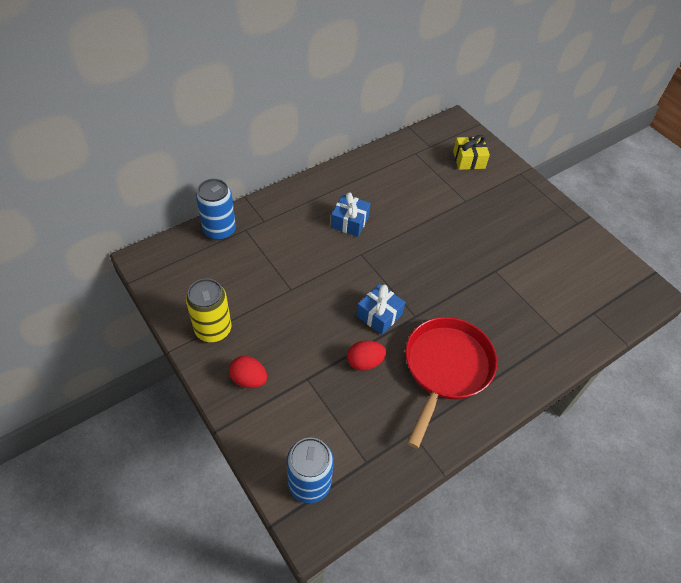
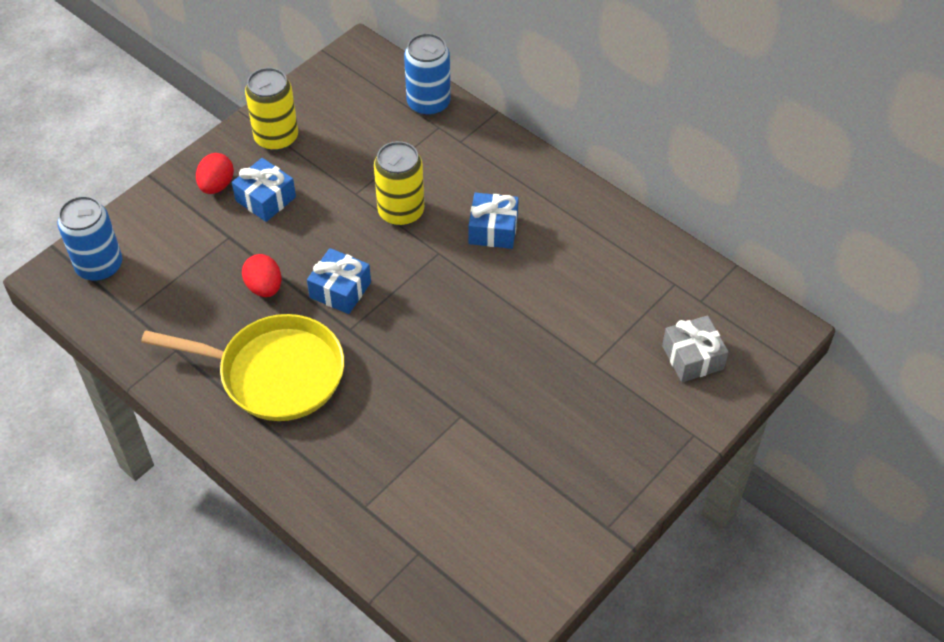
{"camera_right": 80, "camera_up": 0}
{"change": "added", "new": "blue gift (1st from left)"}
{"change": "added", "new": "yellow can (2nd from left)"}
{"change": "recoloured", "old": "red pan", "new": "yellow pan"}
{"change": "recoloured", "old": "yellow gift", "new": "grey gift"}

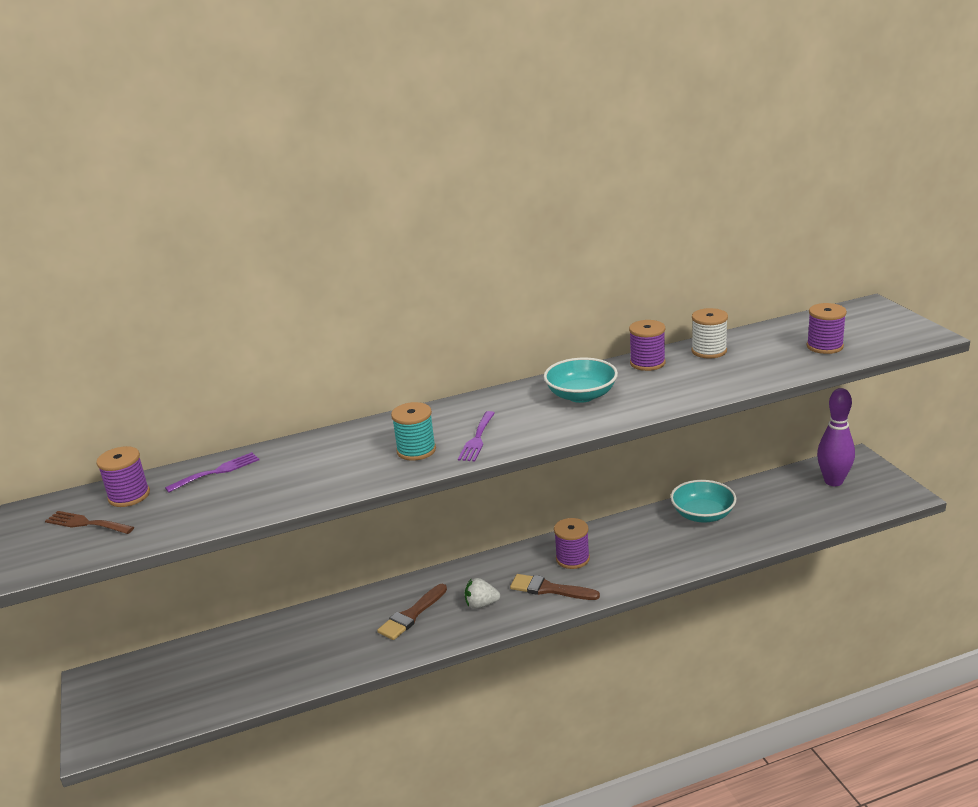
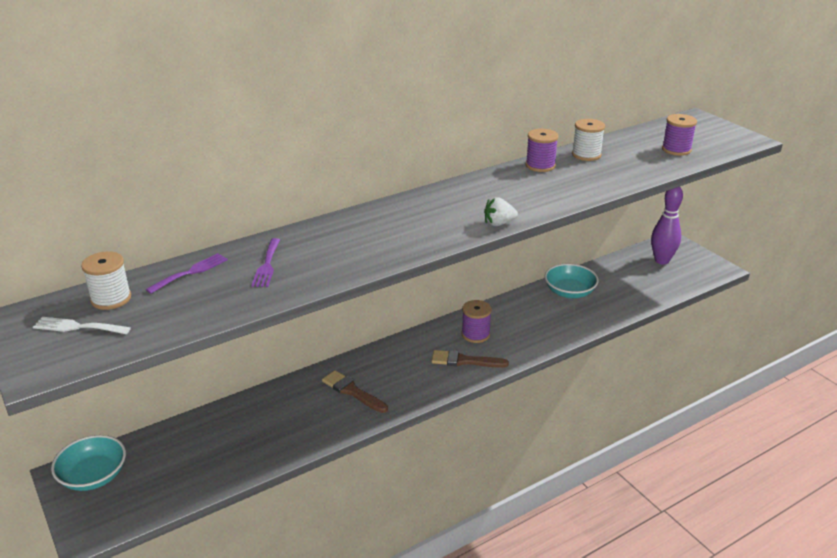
{"camera_right": -15, "camera_up": 5}
{"change": "removed", "old": "turquoise spool"}
{"change": "moved", "old": "purple fork (2nd from left)"}
{"change": "moved", "old": "white strawberry"}
{"change": "moved", "old": "turquoise bowl (1st from left)"}
{"change": "recoloured", "old": "brown fork", "new": "white fork"}
{"change": "recoloured", "old": "purple spool (1st from left)", "new": "white spool (1st from left)"}
{"change": "turned", "old": "brown brush (1st from left)", "degrees": 105}

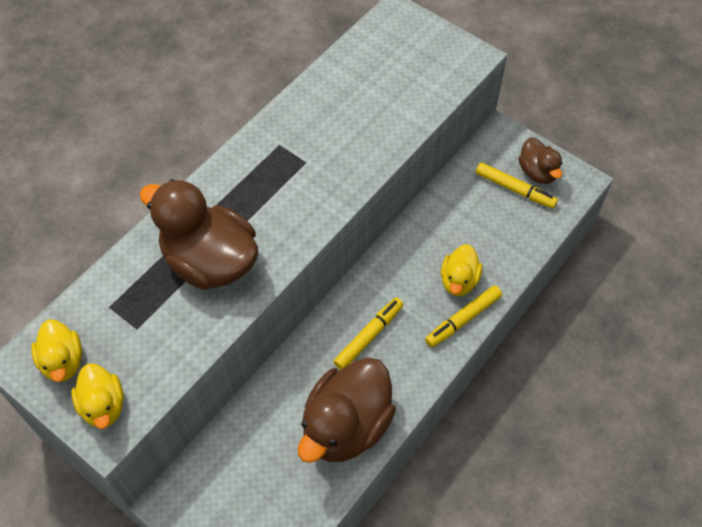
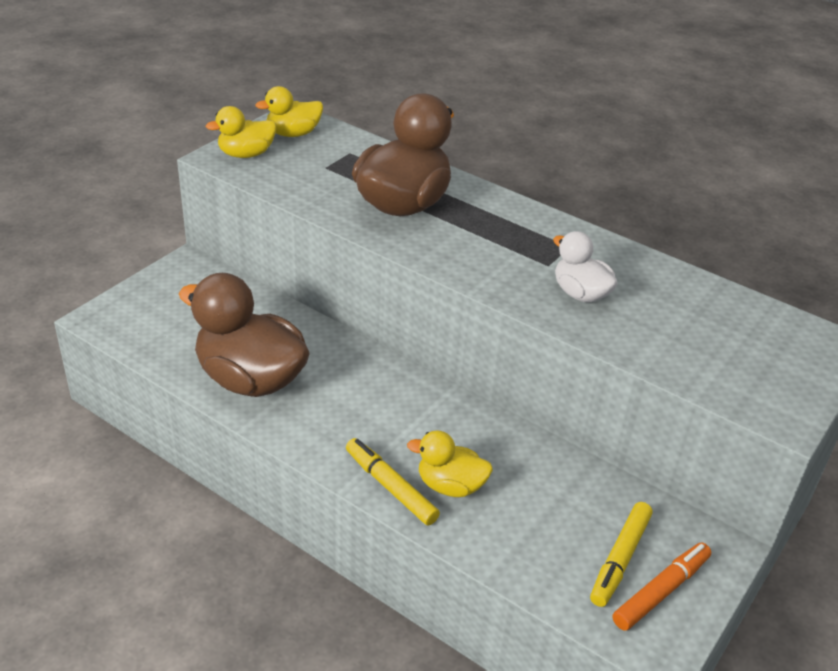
{"camera_right": 85, "camera_up": -20}
{"change": "removed", "old": "yellow marker (1st from left)"}
{"change": "added", "new": "white duck"}
{"change": "replaced", "old": "brown duck (3rd from left)", "new": "orange marker"}

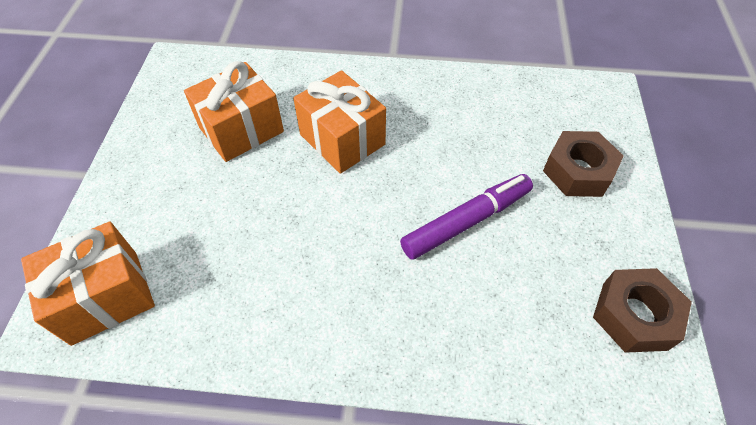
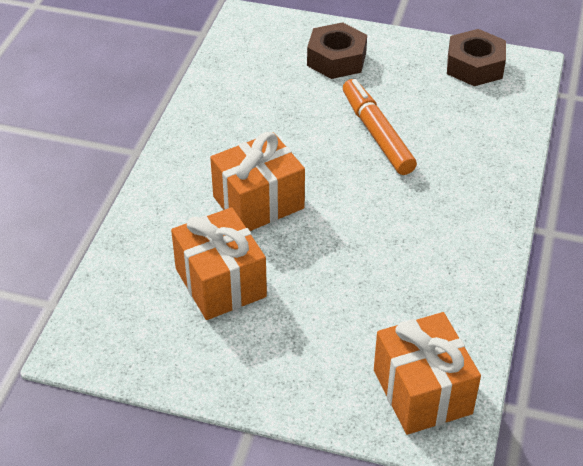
{"camera_right": -80, "camera_up": -10}
{"change": "recoloured", "old": "purple marker", "new": "orange marker"}

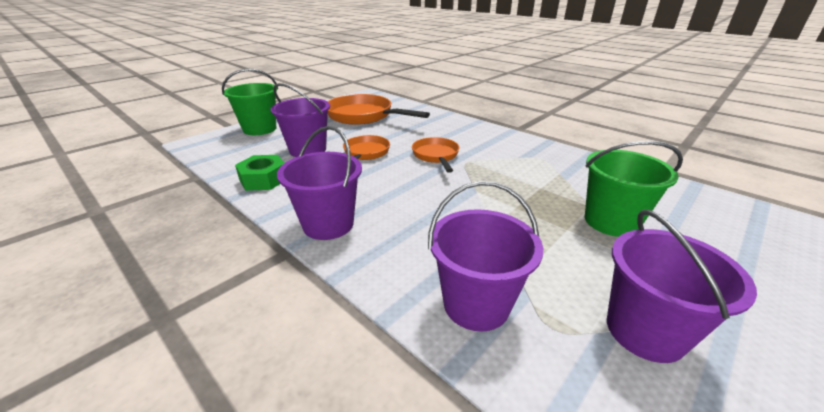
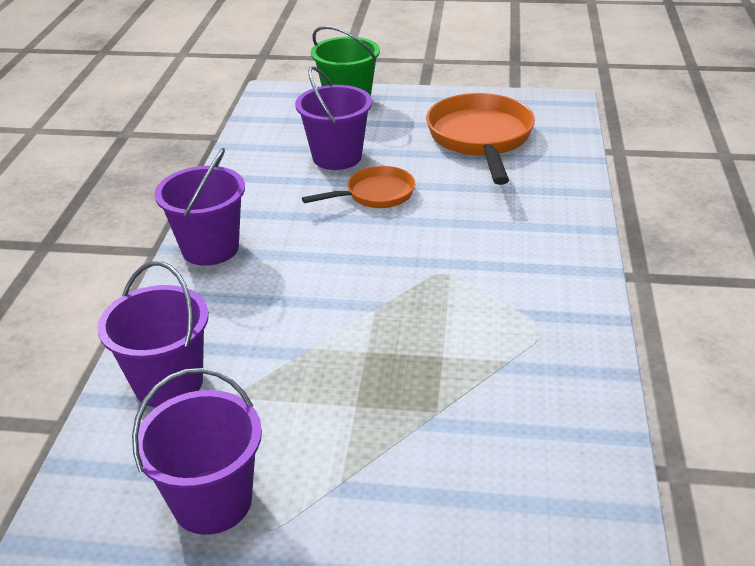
{"camera_right": 55, "camera_up": 5}
{"change": "removed", "old": "green nut"}
{"change": "removed", "old": "orange pan (3rd from left)"}
{"change": "removed", "old": "green bucket (2nd from left)"}

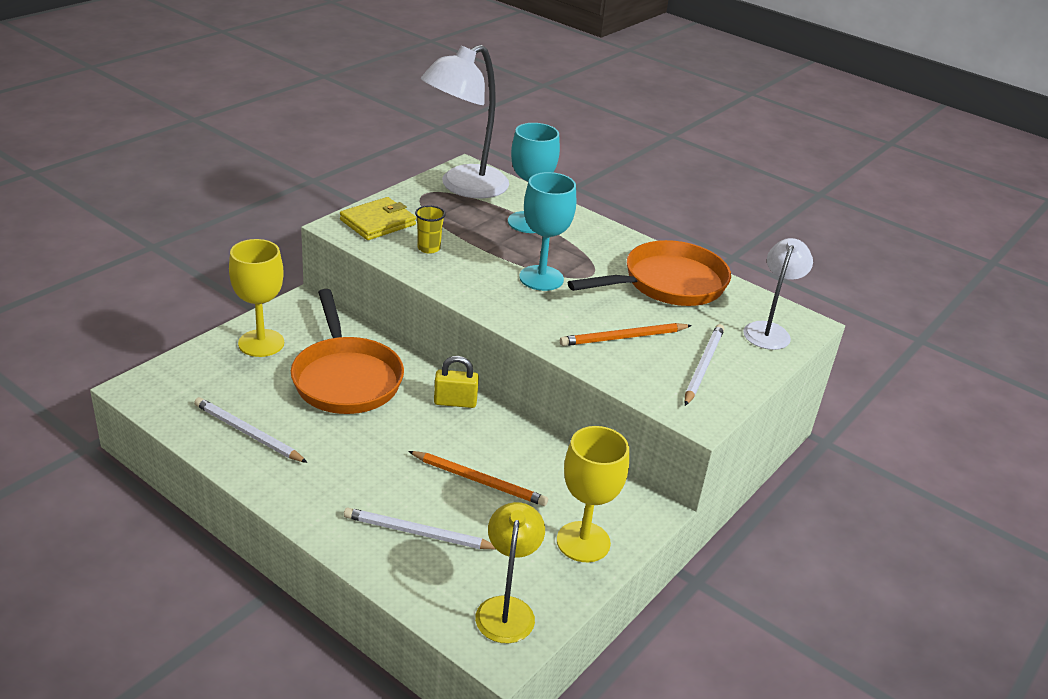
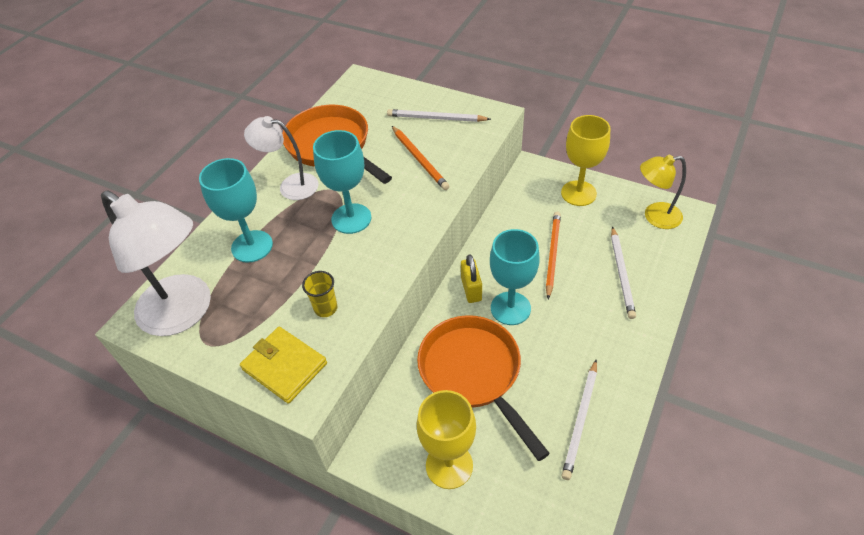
{"camera_right": -95, "camera_up": 15}
{"change": "added", "new": "turquoise goblet (3rd from left)"}
{"change": "moved", "old": "white lamp (2nd from left)"}
{"change": "turned", "old": "orange pan (1st from left in the first image)", "degrees": -90}

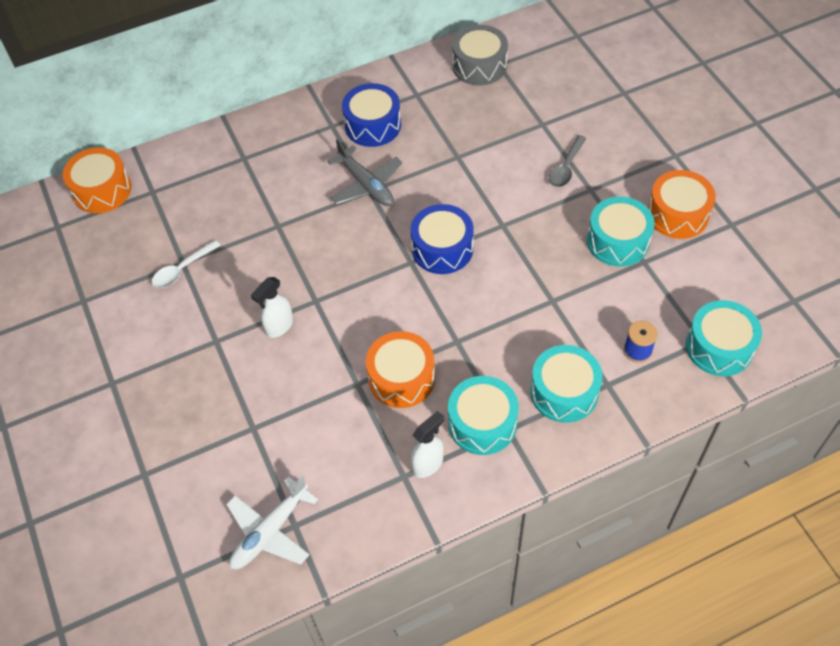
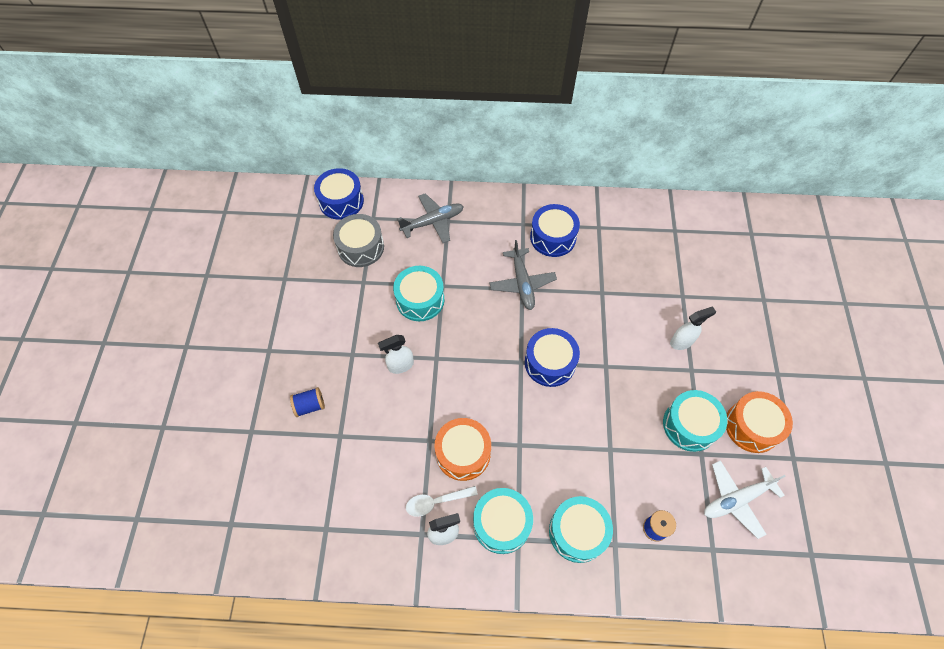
{"camera_right": 25, "camera_up": 5}
{"change": "added", "new": "blue spool (1st from left)"}
{"change": "added", "new": "grey plane (1st from left)"}
{"change": "moved", "old": "white spoon"}
{"change": "moved", "old": "white plane"}
{"change": "moved", "old": "grey drum"}
{"change": "moved", "old": "turquoise drum (4th from left in the first image)", "new": "turquoise drum (1st from left)"}
{"change": "replaced", "old": "grey spoon", "new": "white spray bottle (3rd from left)"}
{"change": "recoloured", "old": "orange drum (1st from left)", "new": "blue drum (1st from left)"}

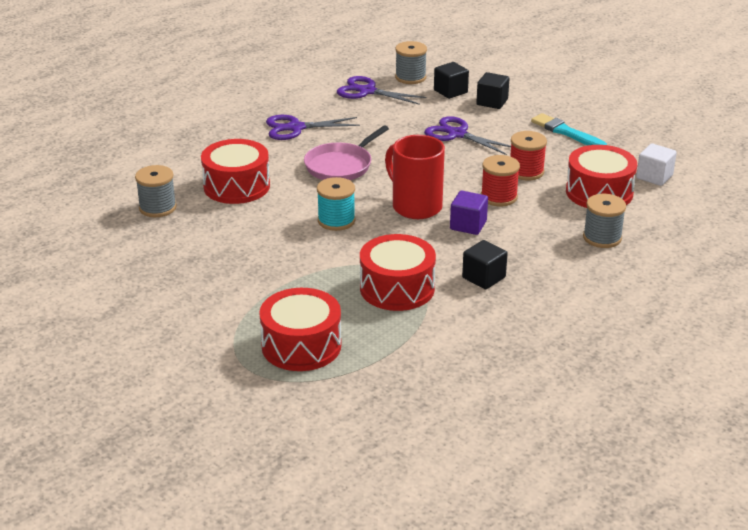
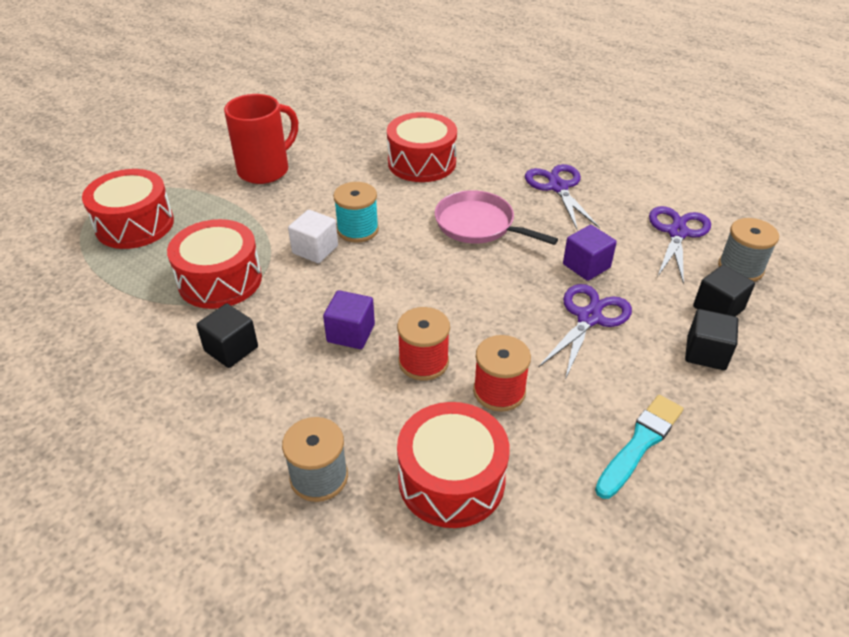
{"camera_right": 85, "camera_up": 10}
{"change": "removed", "old": "grey spool (1st from left)"}
{"change": "added", "new": "purple cube (2nd from left)"}
{"change": "moved", "old": "red mug"}
{"change": "moved", "old": "white cube"}

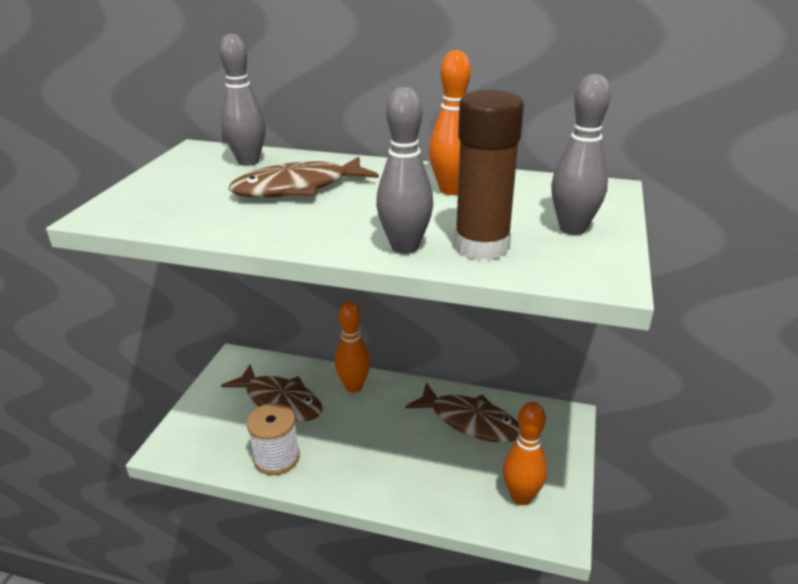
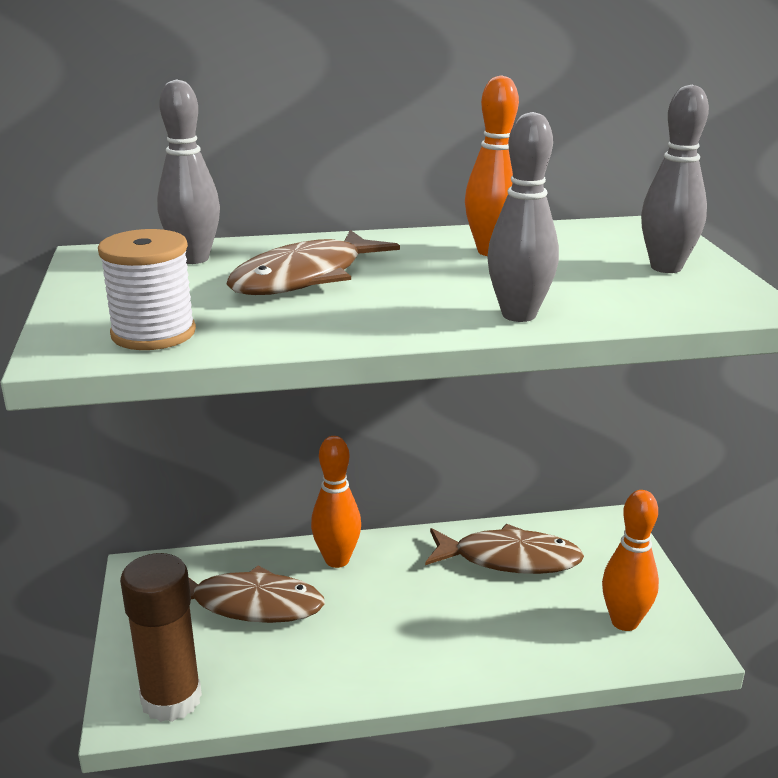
{"camera_right": -25, "camera_up": -5}
{"change": "moved", "old": "white spool"}
{"change": "moved", "old": "brown glue stick"}

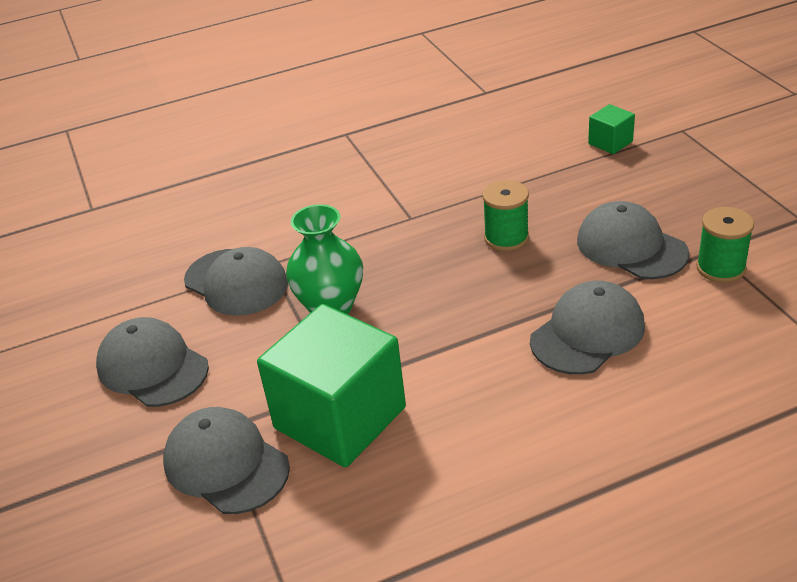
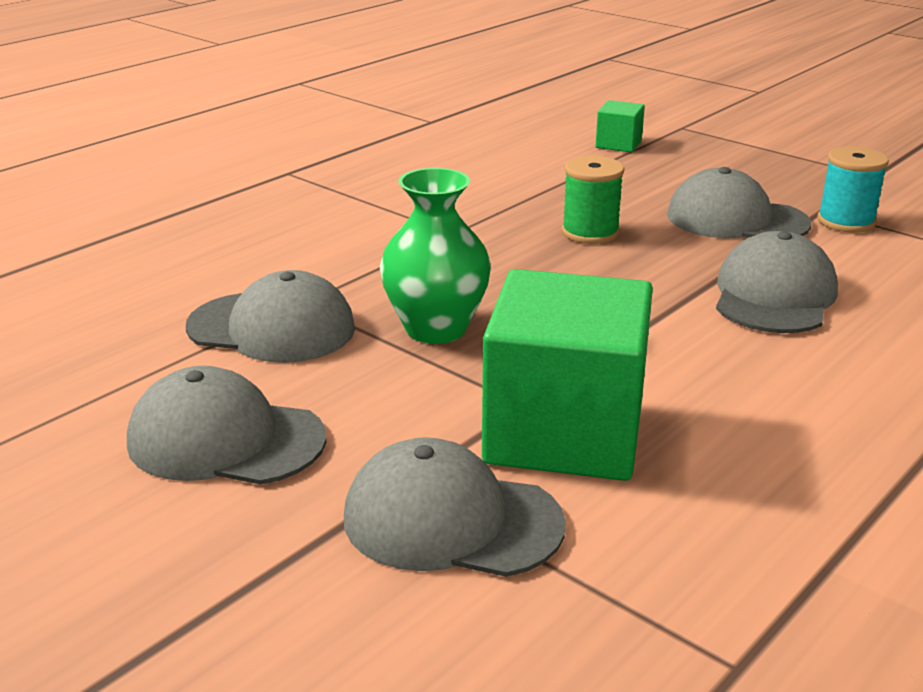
{"camera_right": -30, "camera_up": -10}
{"change": "recoloured", "old": "green spool (2nd from left)", "new": "turquoise spool"}

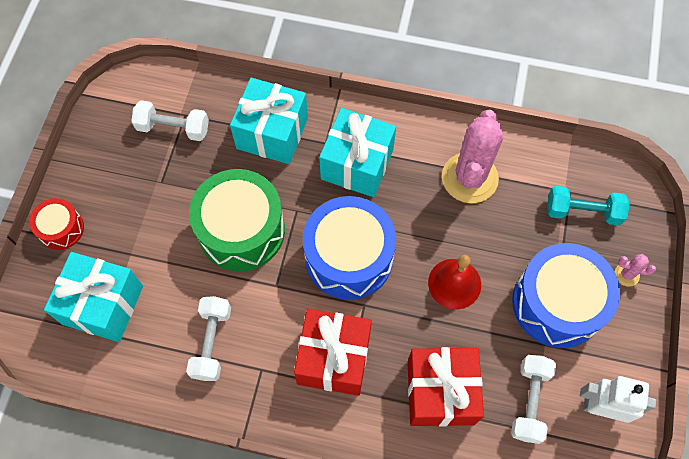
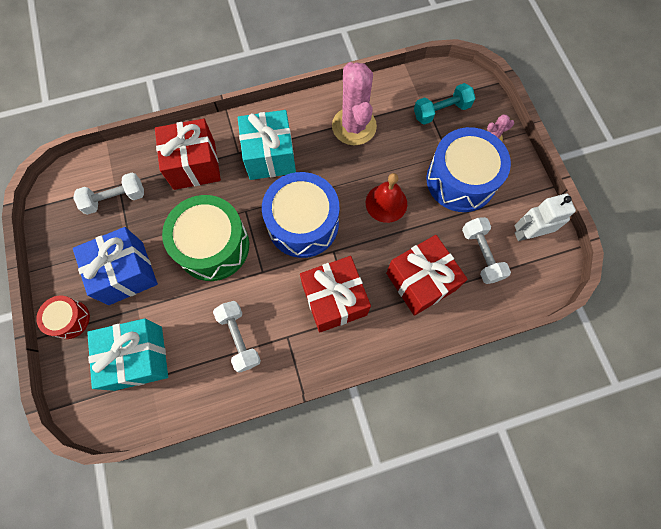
{"camera_right": -30, "camera_up": 5}
{"change": "added", "new": "blue gift"}
{"change": "recoloured", "old": "turquoise gift (2nd from left)", "new": "red gift (1st from left)"}

